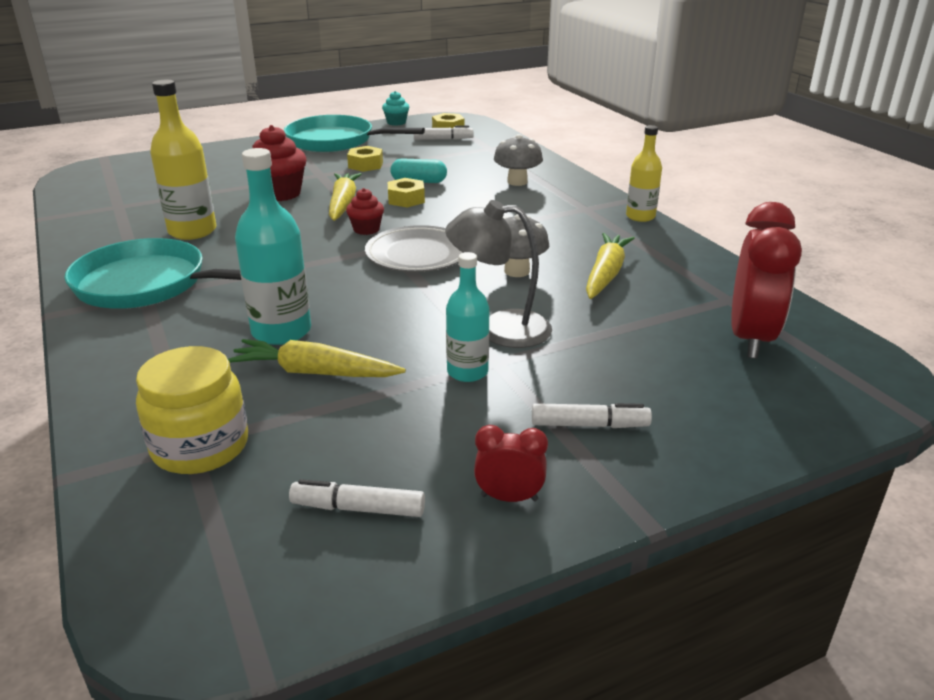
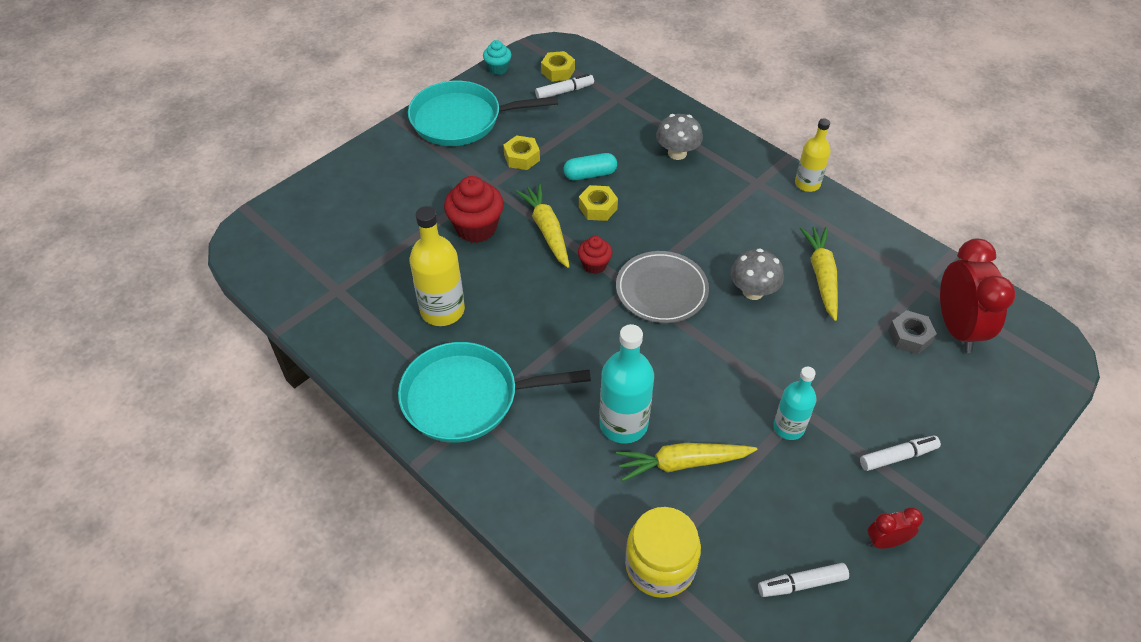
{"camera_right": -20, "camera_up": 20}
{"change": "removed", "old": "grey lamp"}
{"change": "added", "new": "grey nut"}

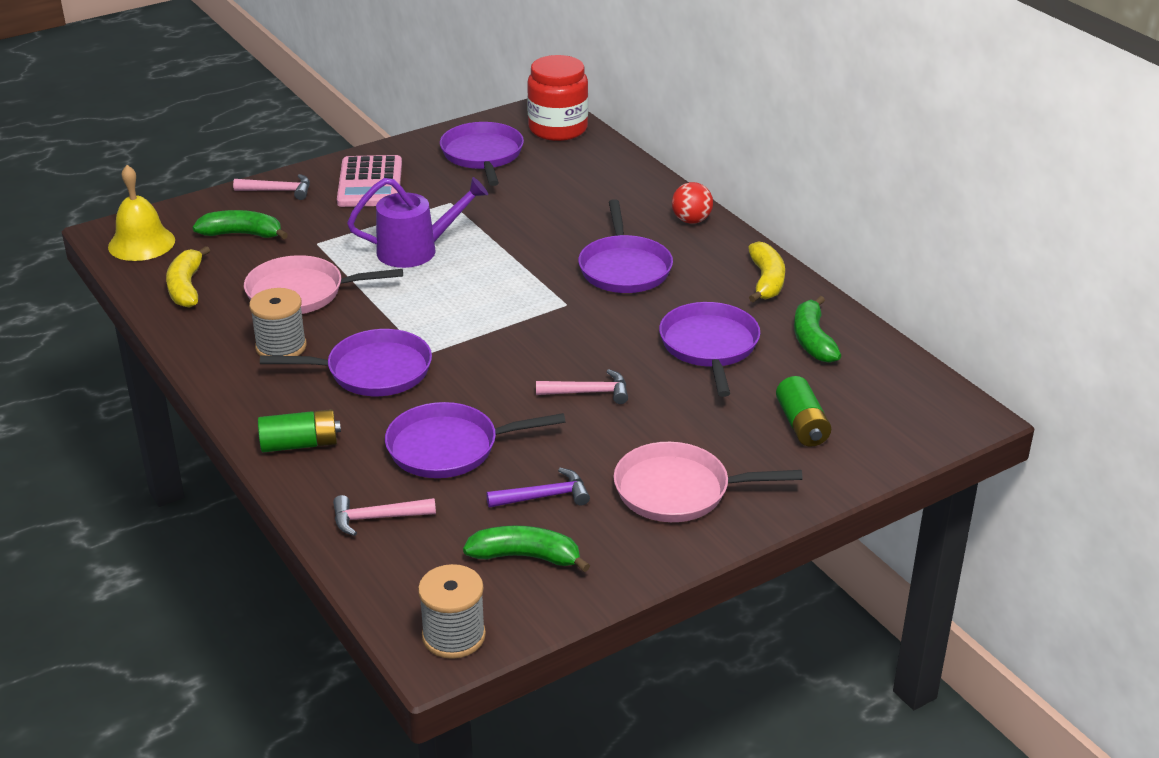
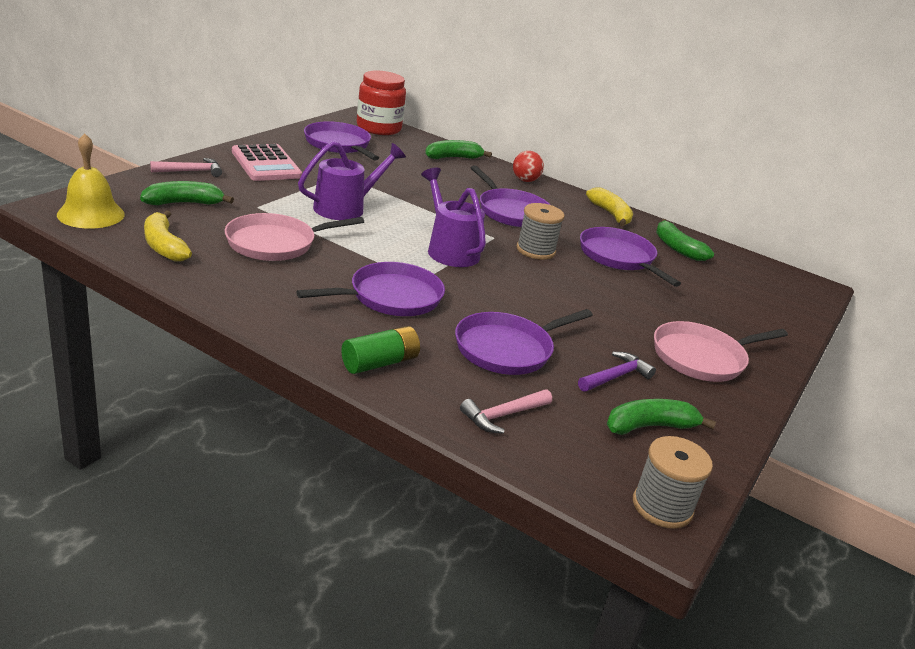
{"camera_right": -30, "camera_up": -5}
{"change": "removed", "old": "pink hammer (3rd from left)"}
{"change": "removed", "old": "green battery (2nd from left)"}
{"change": "added", "new": "purple watering can (2nd from left)"}
{"change": "added", "new": "green banana (2nd from left)"}
{"change": "moved", "old": "grey spool (1st from left)"}

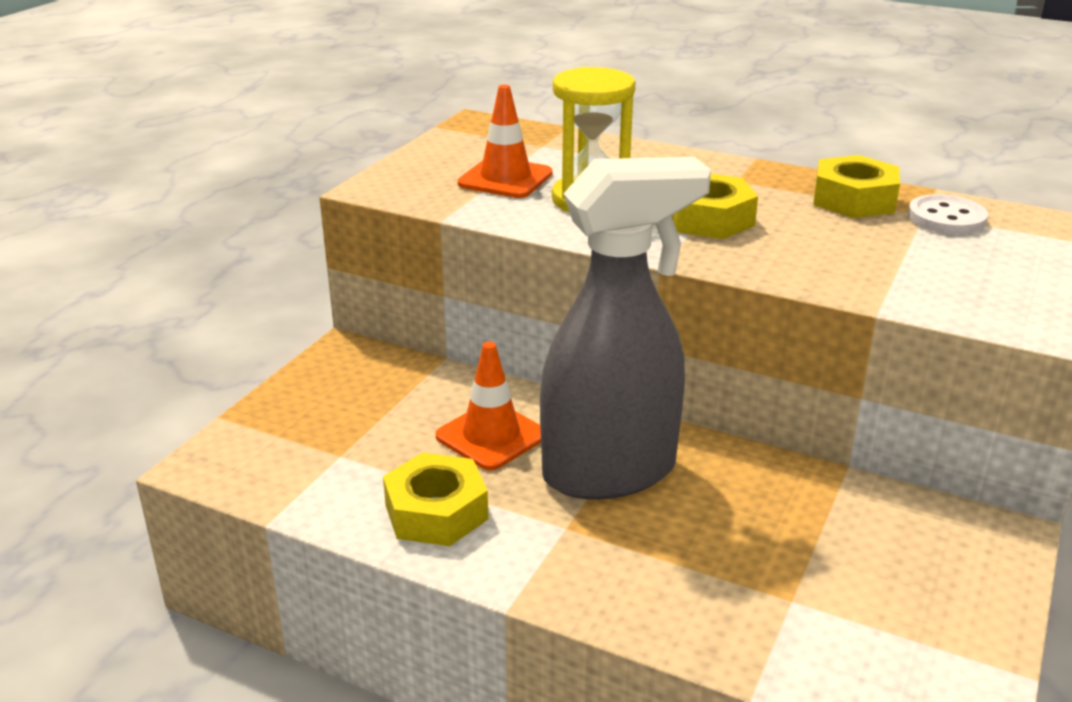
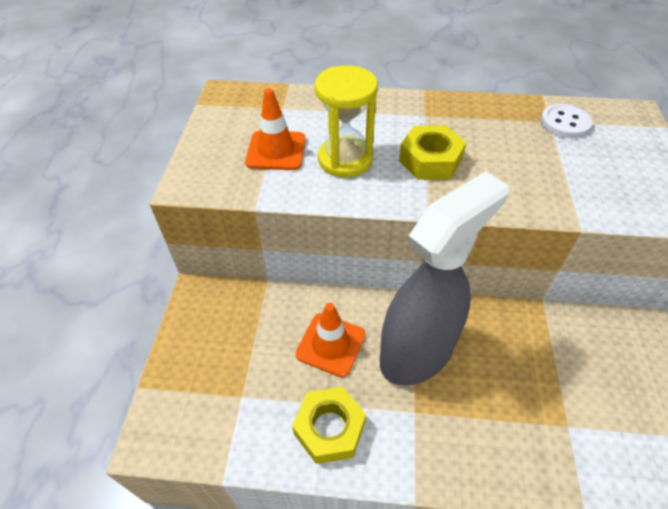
{"camera_right": -20, "camera_up": 20}
{"change": "removed", "old": "yellow nut (3rd from left)"}

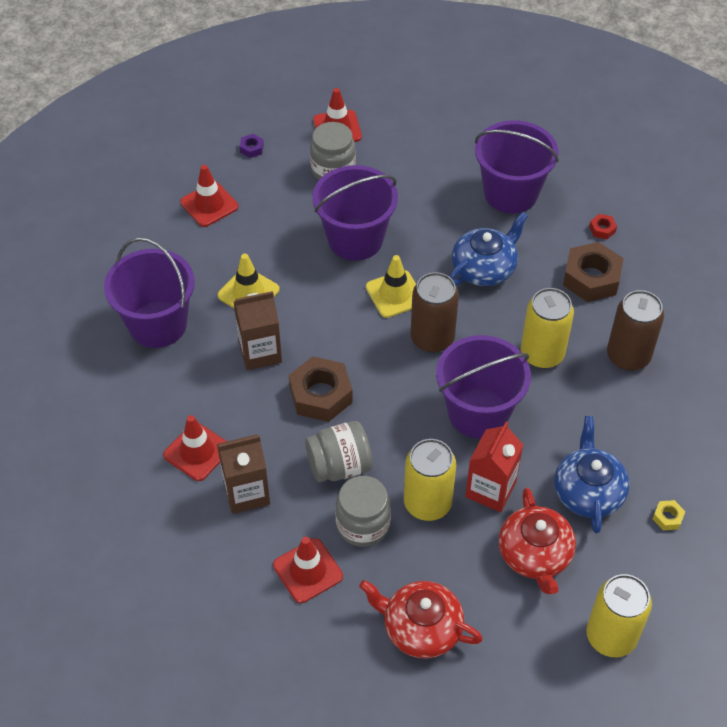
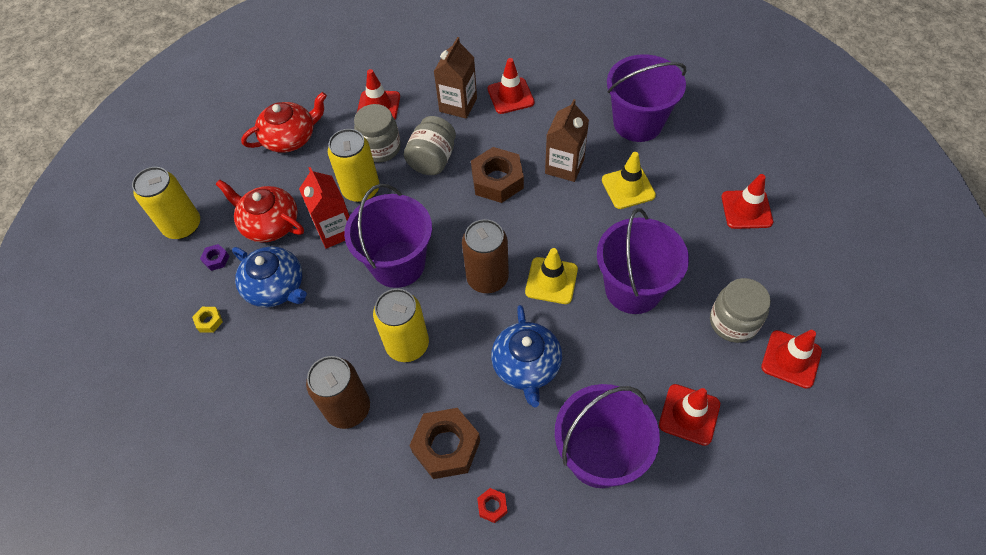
{"camera_right": 130, "camera_up": 5}
{"change": "added", "new": "red traffic cone (3rd from left)"}
{"change": "moved", "old": "purple nut"}

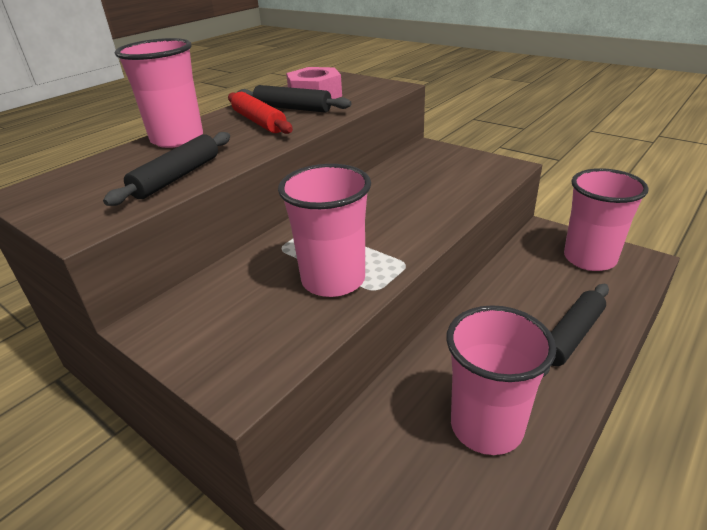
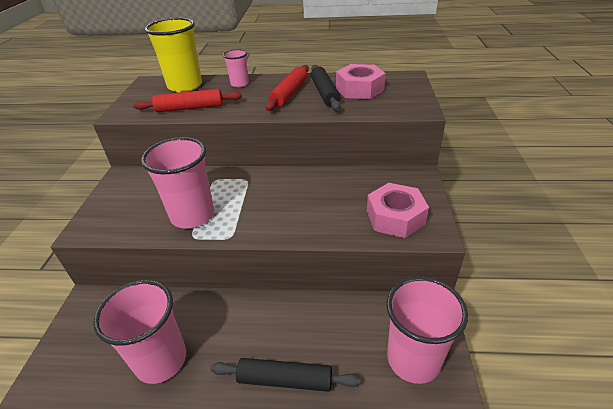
{"camera_right": 55, "camera_up": 5}
{"change": "added", "new": "yellow cup"}
{"change": "added", "new": "pink nut (2nd from left)"}
{"change": "recoloured", "old": "black rolling pin (1st from left)", "new": "red rolling pin (1st from left)"}
{"change": "resized", "old": "pink cup (1st from left in the first image)", "factor": 0.52}

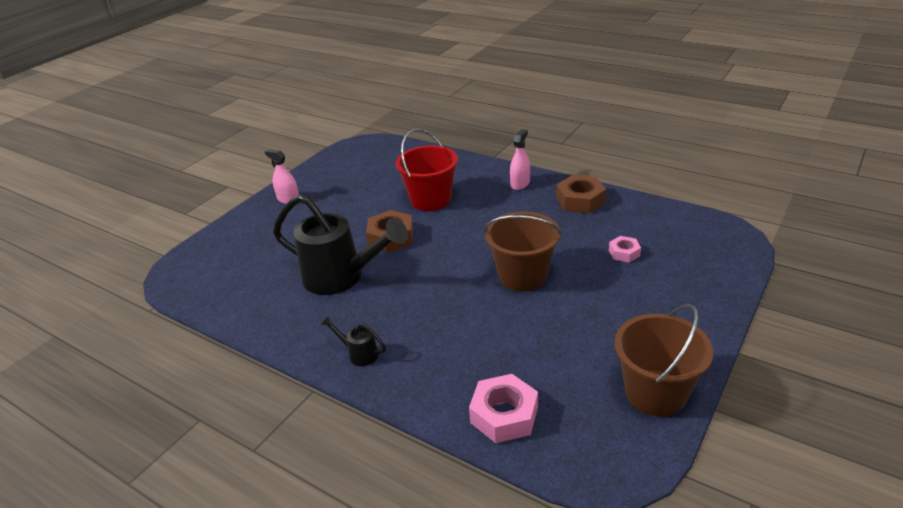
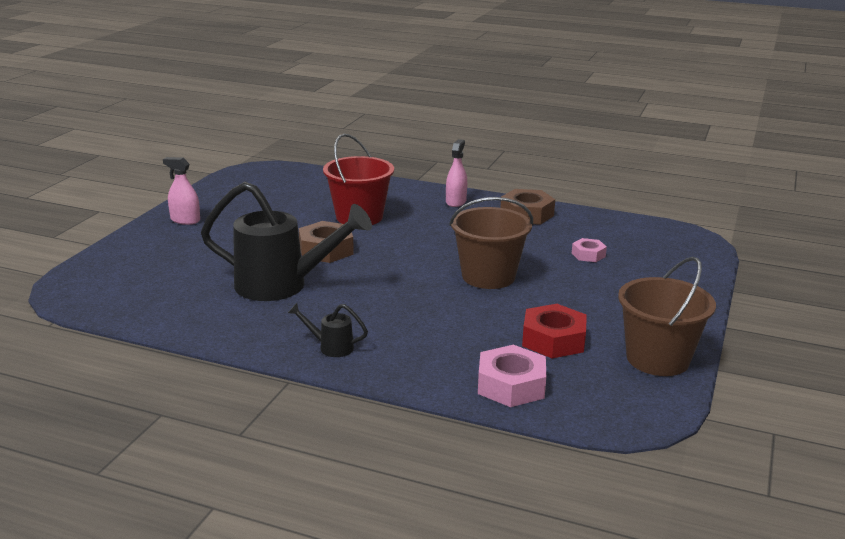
{"camera_right": -15, "camera_up": -10}
{"change": "added", "new": "red nut"}

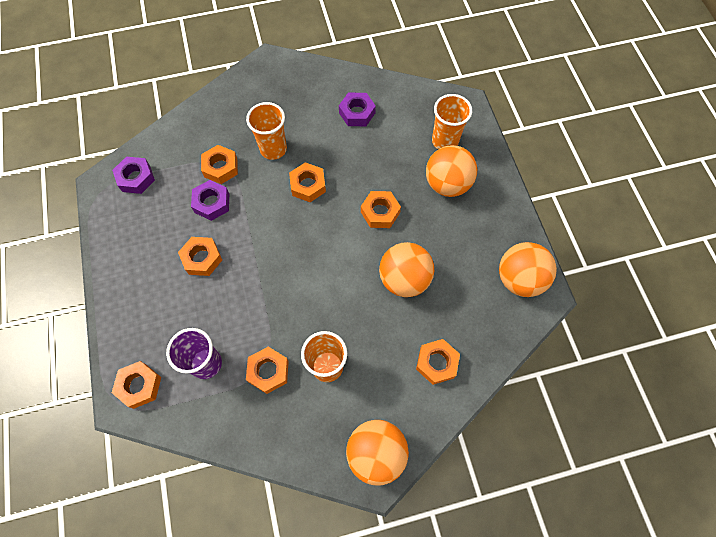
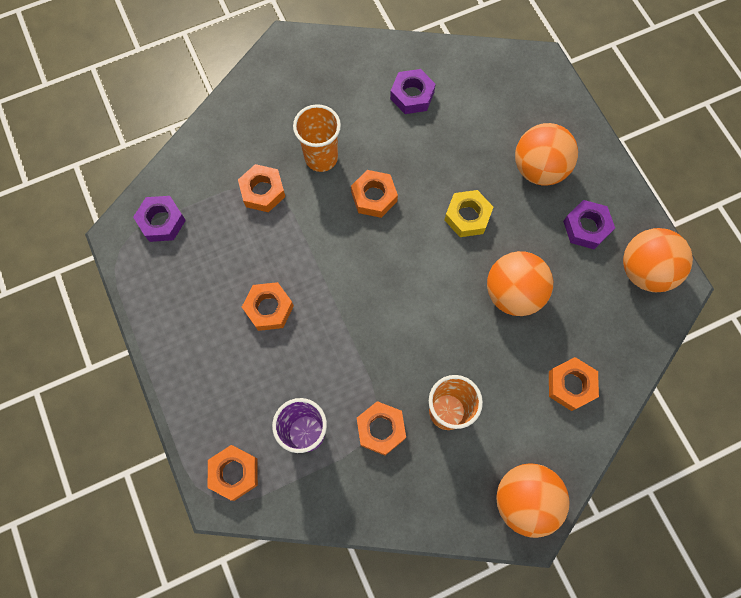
{"camera_right": -10, "camera_up": 5}
{"change": "removed", "old": "orange cup (3rd from left)"}
{"change": "moved", "old": "purple nut (2nd from left in the first image)", "new": "purple nut (3rd from left)"}
{"change": "recoloured", "old": "orange nut (6th from left)", "new": "yellow nut"}

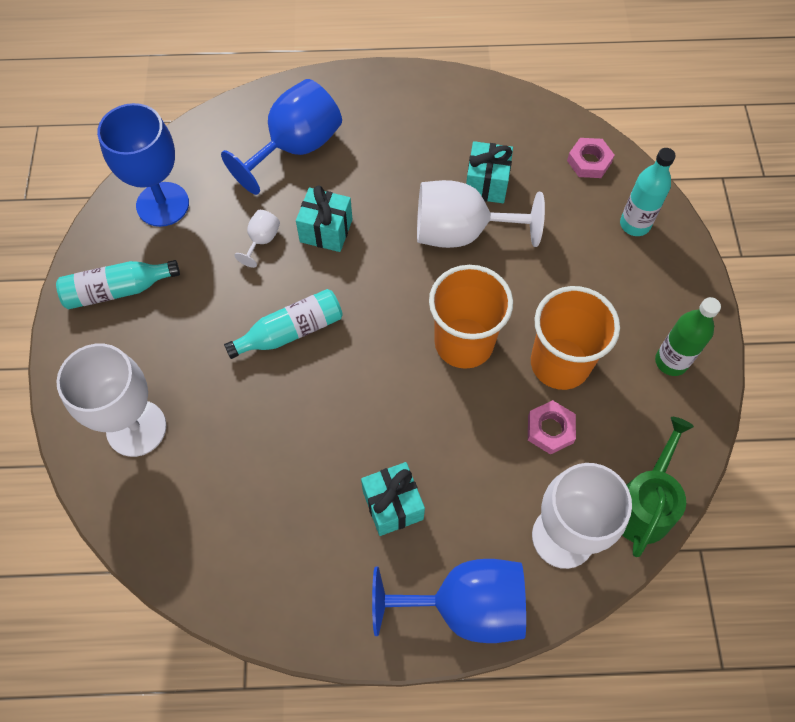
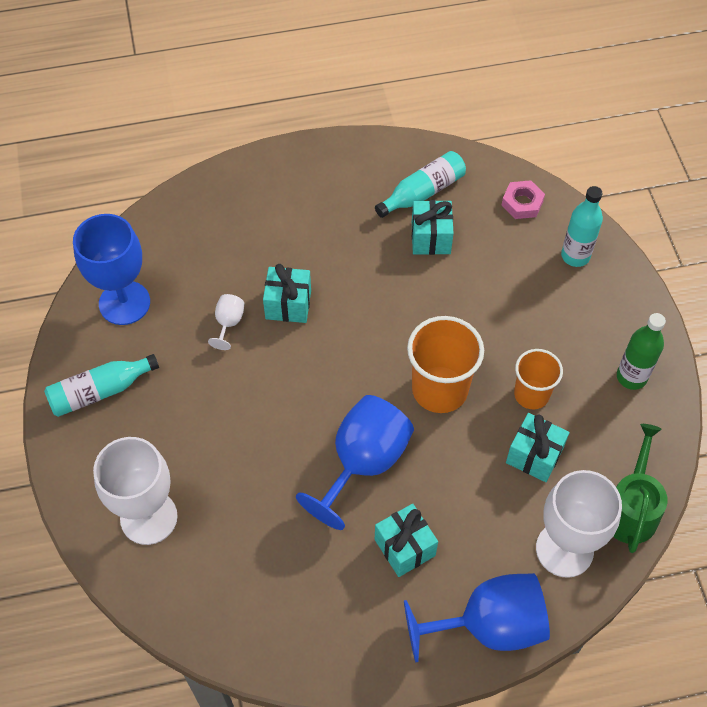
{"camera_right": -10, "camera_up": -5}
{"change": "removed", "old": "white goblet (3rd from left)"}
{"change": "moved", "old": "blue goblet (2nd from left)"}
{"change": "moved", "old": "turquoise bottle (2nd from left)"}
{"change": "replaced", "old": "pink nut (1st from left)", "new": "turquoise gift (4th from left)"}
{"change": "resized", "old": "orange cup (2nd from left)", "factor": 0.63}

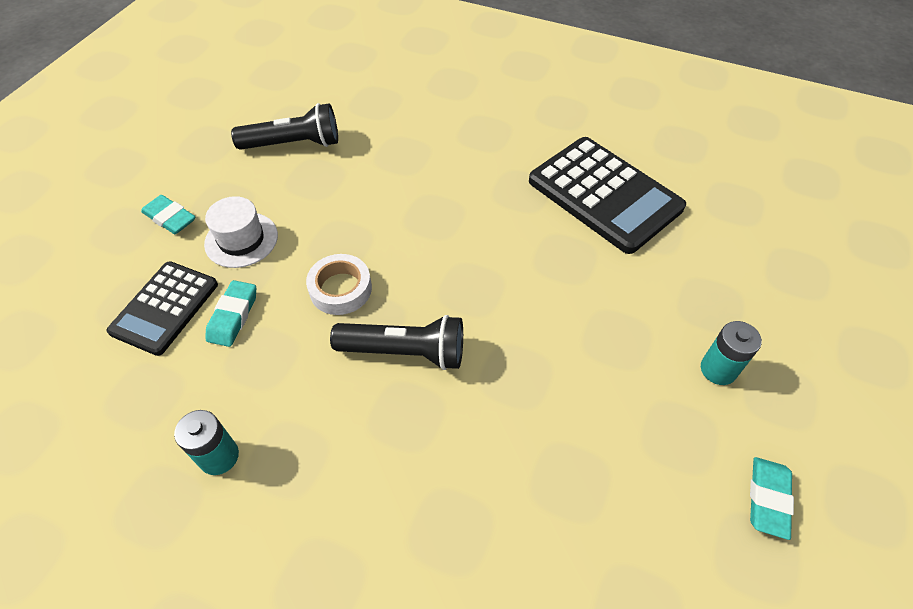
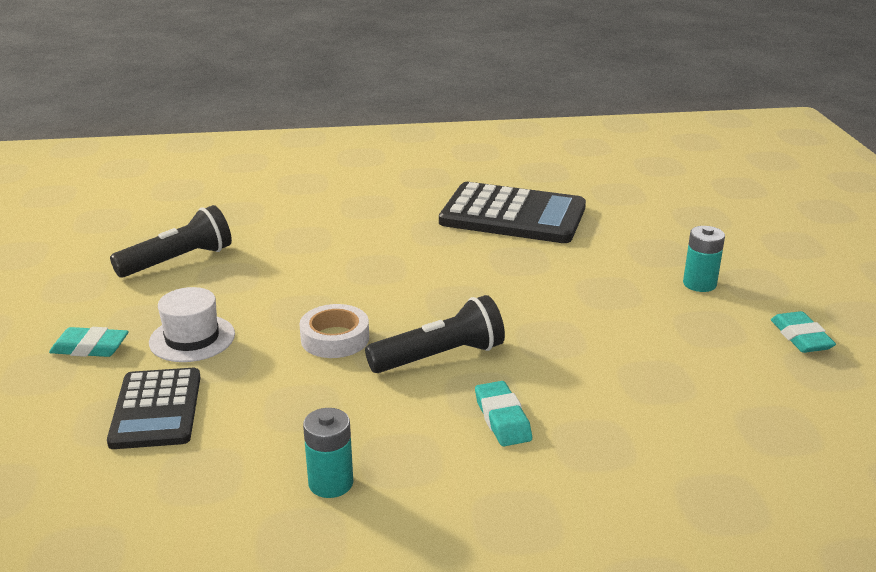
{"camera_right": -30, "camera_up": -25}
{"change": "moved", "old": "turquoise eraser (2nd from left)"}

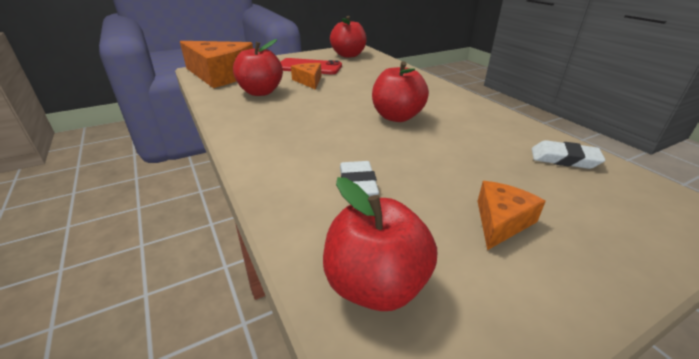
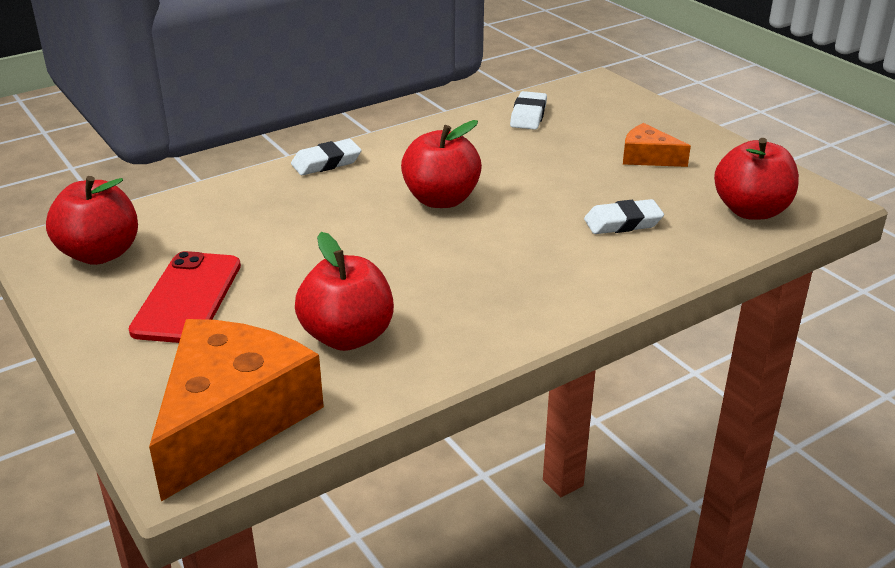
{"camera_right": -95, "camera_up": 0}
{"change": "removed", "old": "orange cheese (2nd from left)"}
{"change": "added", "new": "white eraser (1st from left)"}

